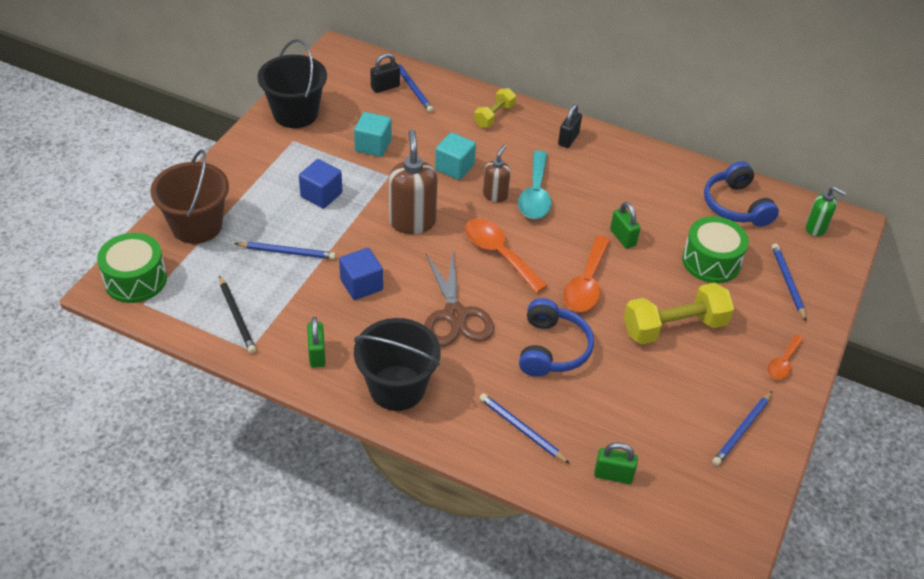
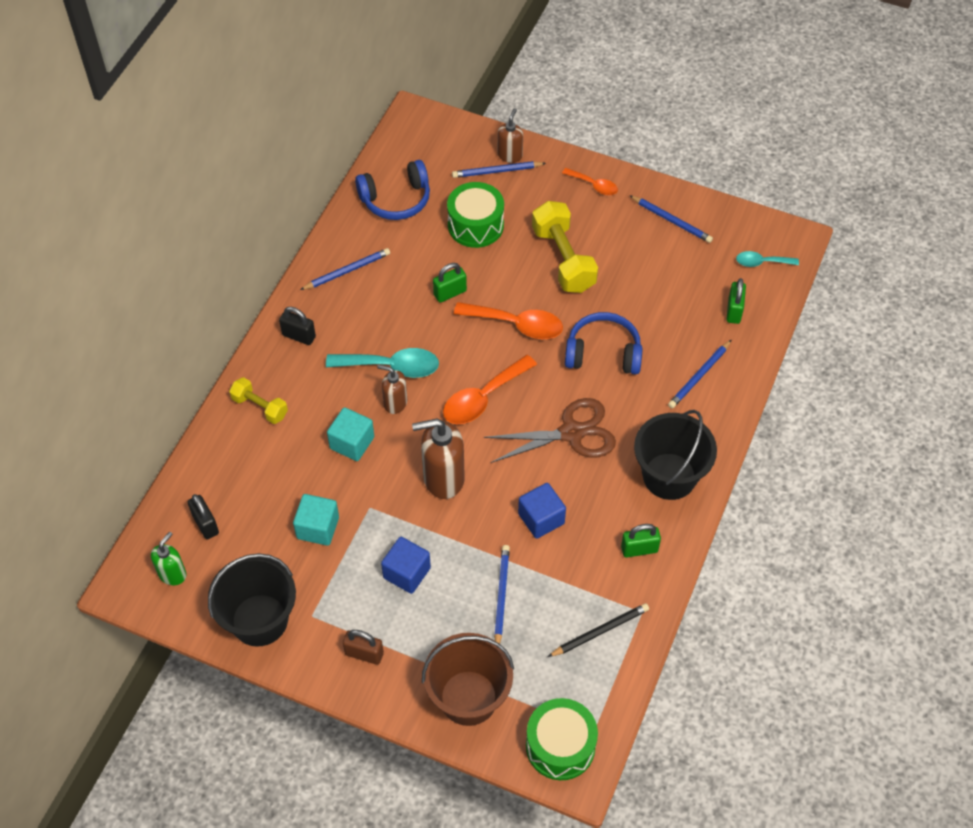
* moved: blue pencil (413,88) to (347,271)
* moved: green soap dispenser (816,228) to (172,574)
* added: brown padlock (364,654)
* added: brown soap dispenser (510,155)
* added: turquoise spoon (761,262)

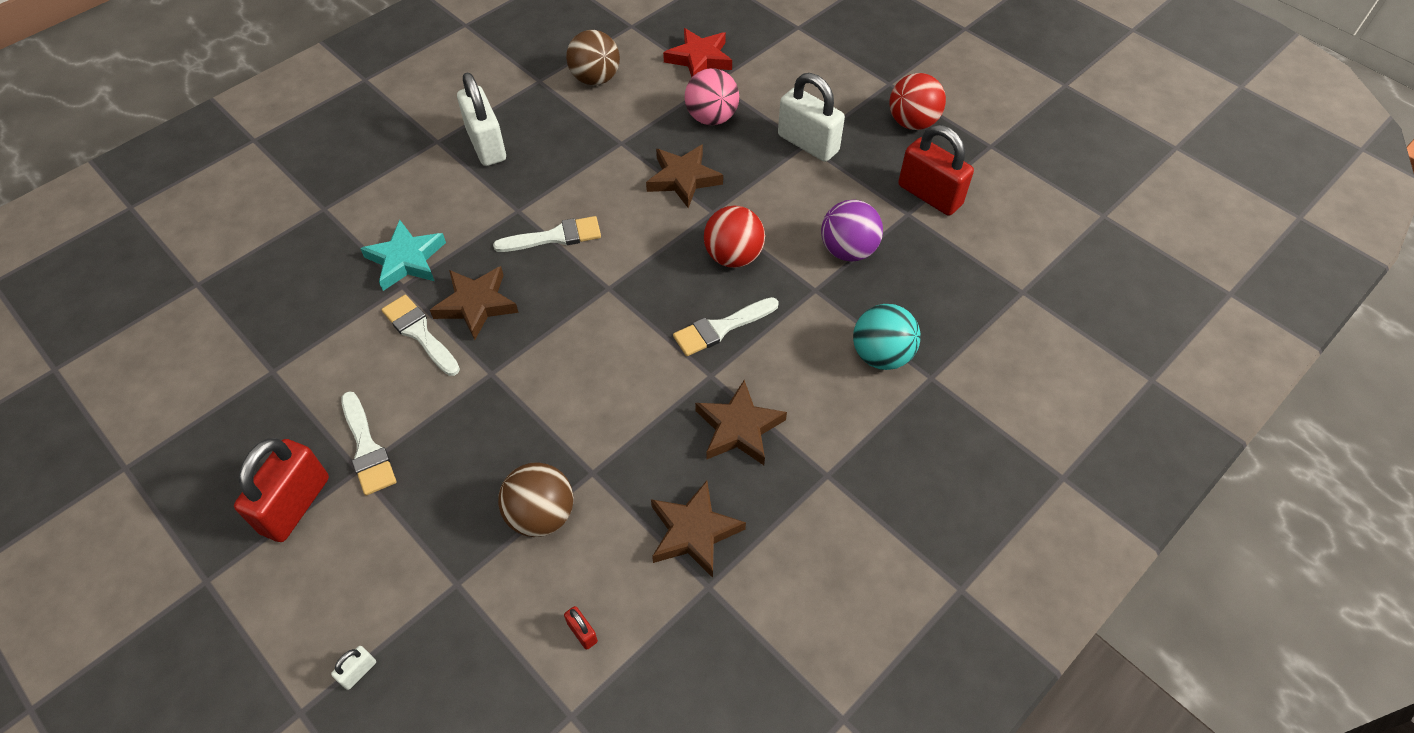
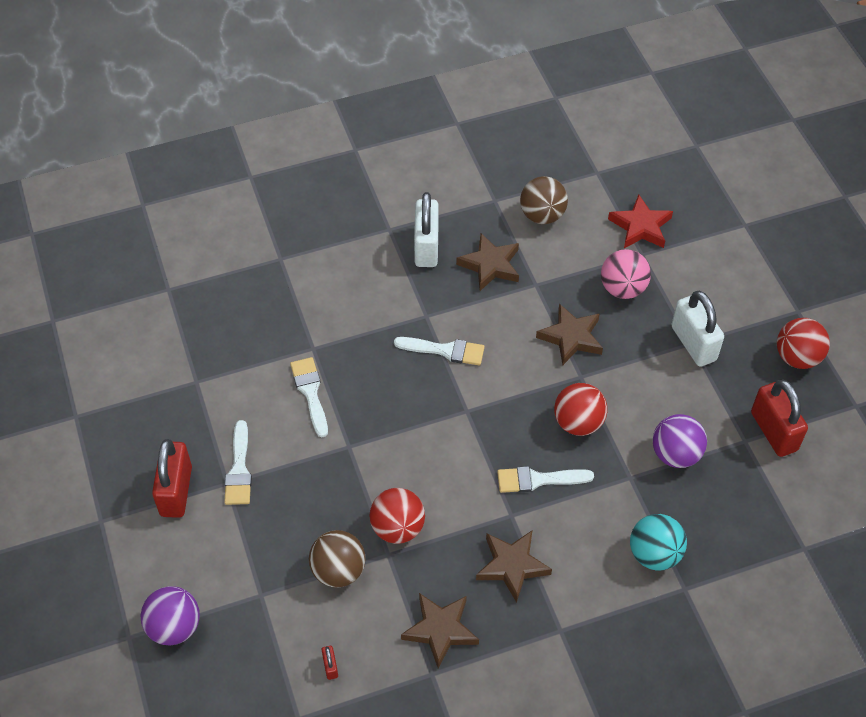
* turned: red padlock (295,505) = (176,491) 45 degrees counterclockwise
* replaced: white padlock (358,672) to purple ball (174,627)
* removed: turquoise star (406,259)
* moved: brown star (476,304) to (490,265)
* added: red ball (397,528)

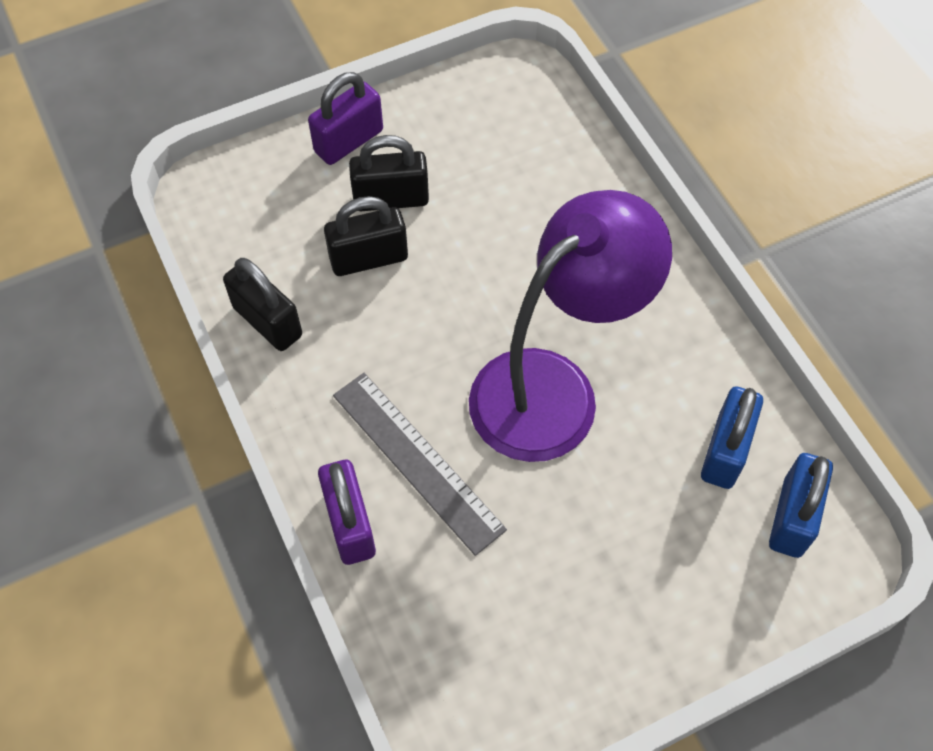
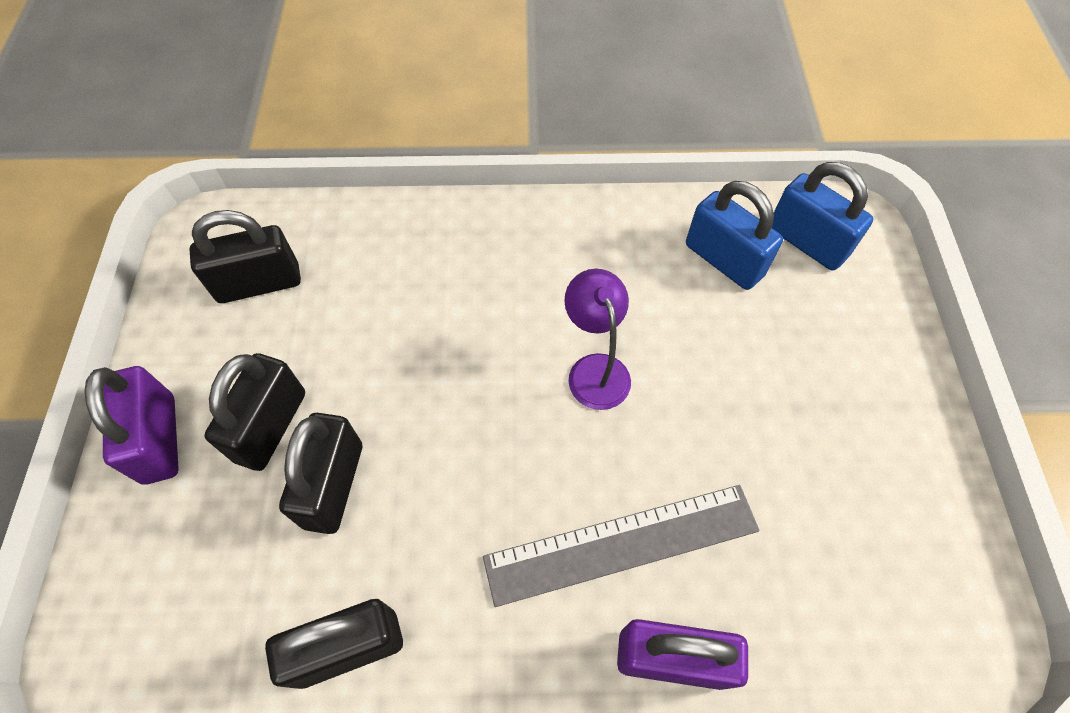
* resized: purple lamp (553,388) = (595,369) x0.44
* added: black padlock (259,283)

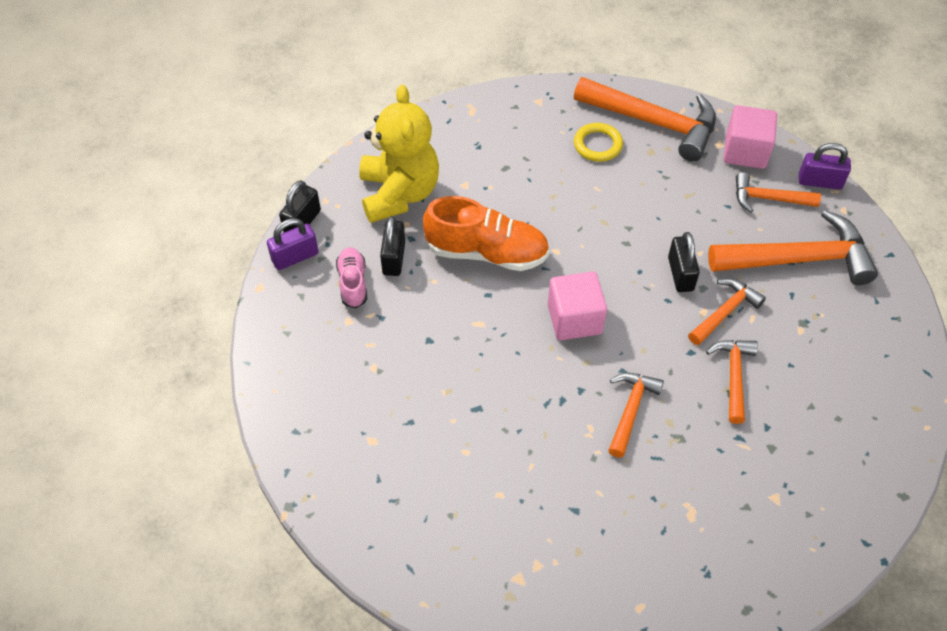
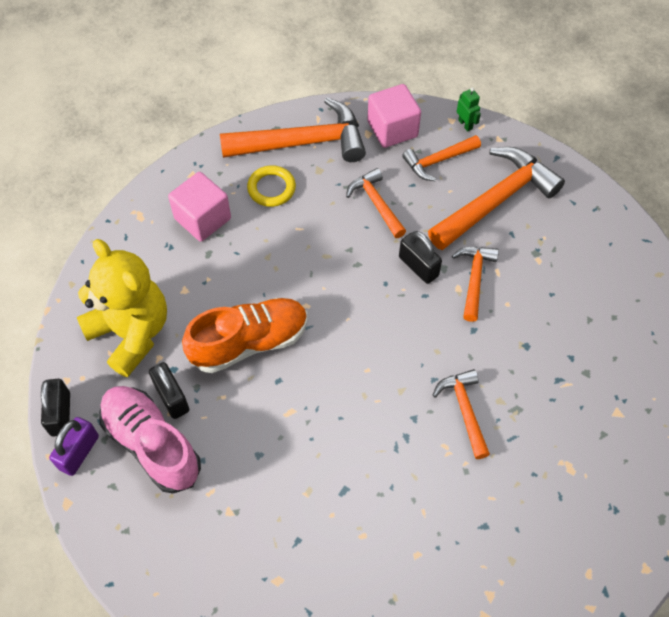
* resized: pink shoe (353,283) = (152,444) x1.80
* moved: pink cube (574,319) to (202,219)
* moved: orange hammer (733,376) to (376,203)
* replaced: purple padlock (820,182) to green robot (465,124)

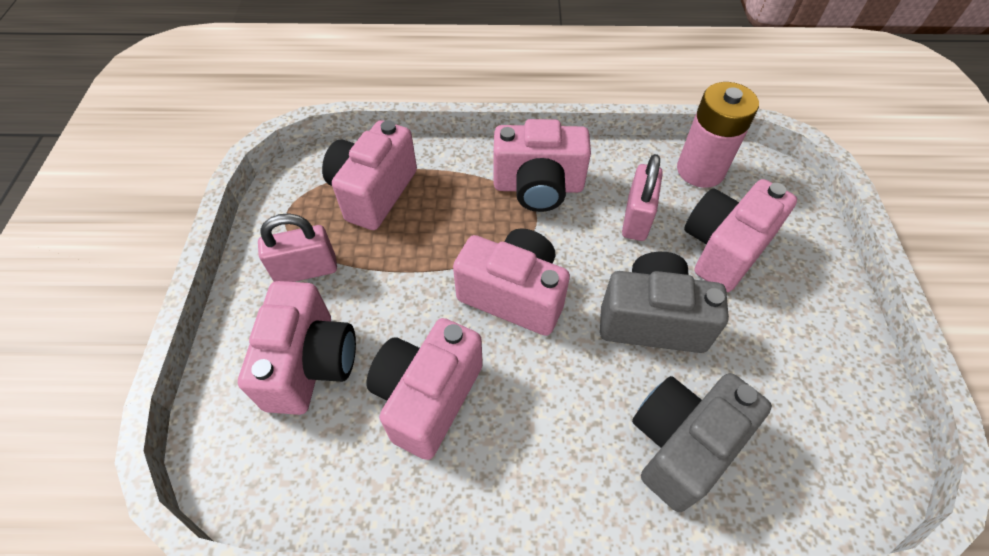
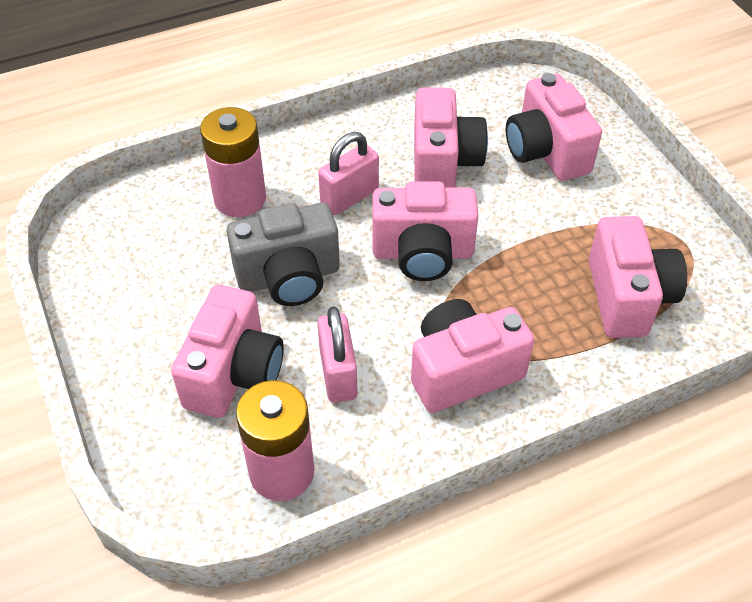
* moved: pink padlock (306,270) to (349,197)
* replaced: grey camera (681,445) to pink battery (240,199)

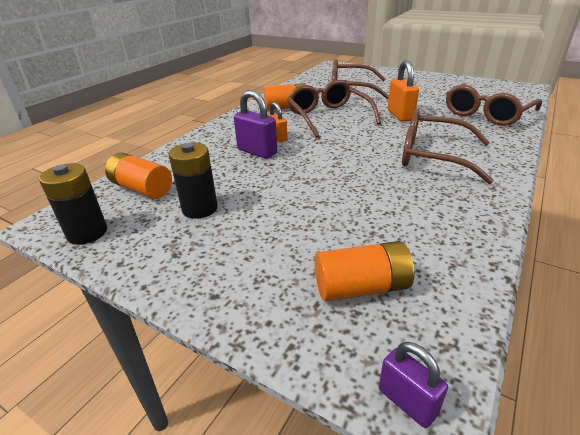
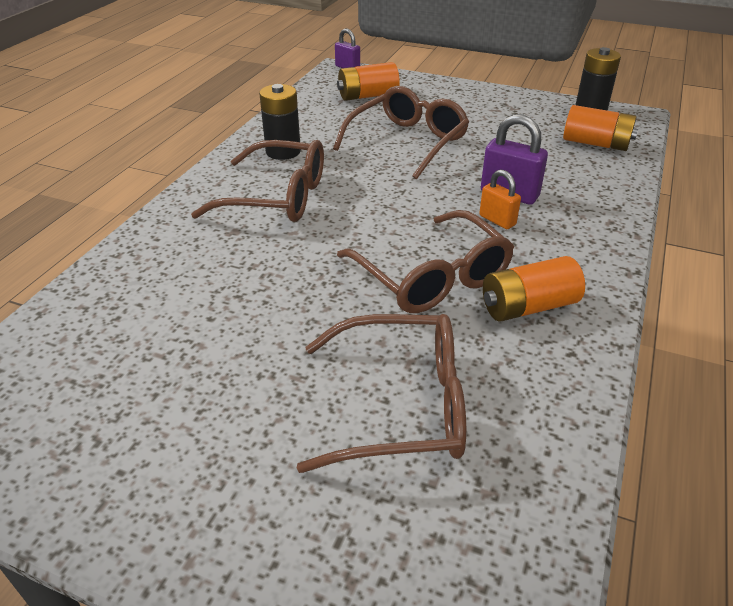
* moved: black battery (200,208) to (283,151)
* removed: orange padlock (400,115)
* moved: brown glasses (486,114) to (407,142)

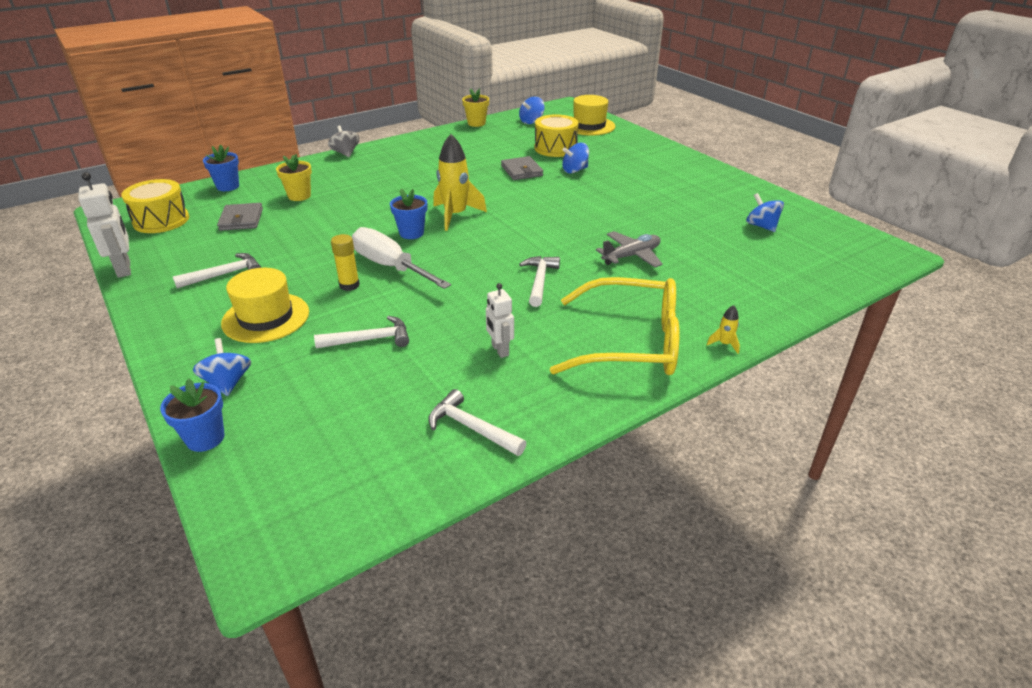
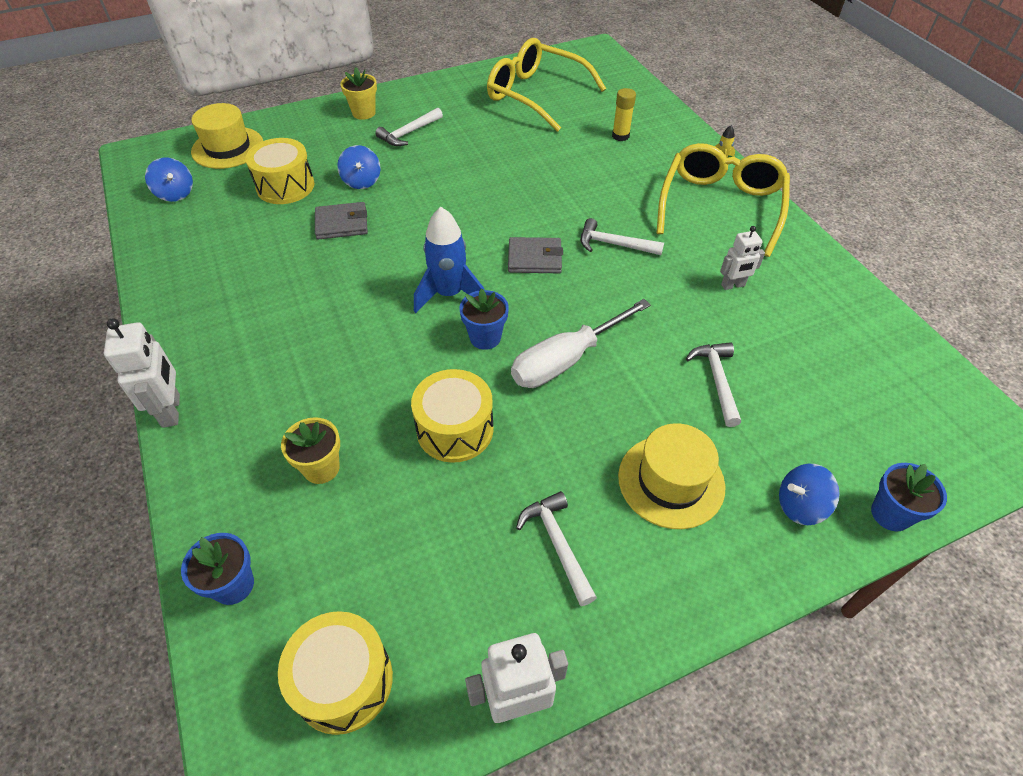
* moved: grey wallet (241,219) to (534,258)
* replaced: grey spinning top (345,153) to white robot (172,410)
* moved: yellow glue stick (349,285) to (620,136)
* moved: white hammer (471,428) to (409,133)
* recoloured: yellow rocket (455,215) to blue rocket (449,294)
* moved: yellow flower pot (476,123) to (364,113)
* removed: grey plane (631,256)
* replaced: blue spinning top (761,226) to yellow glasses (536,95)
* added: yellow drum (455,429)

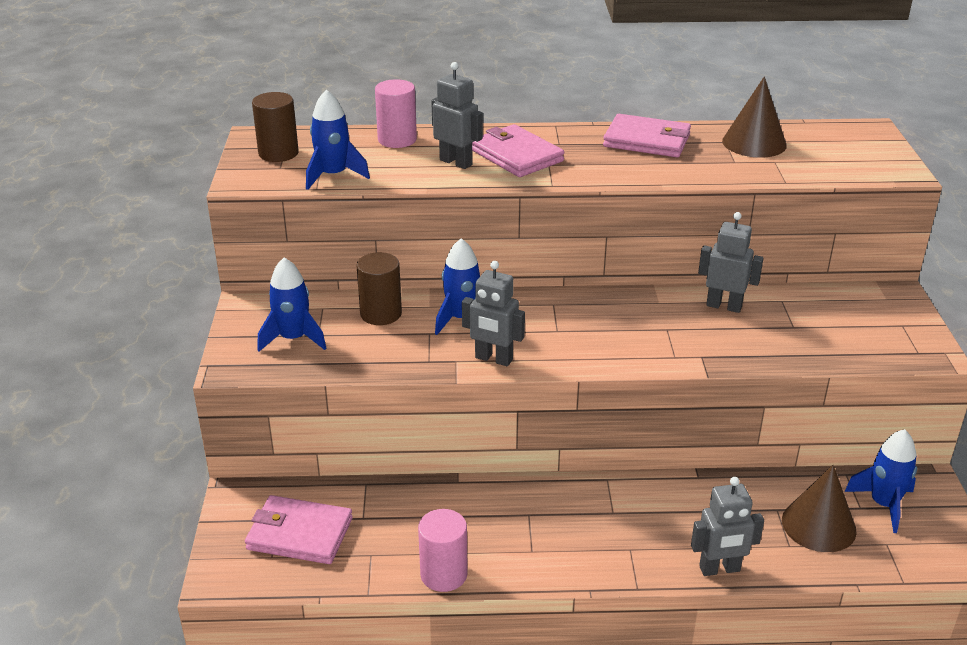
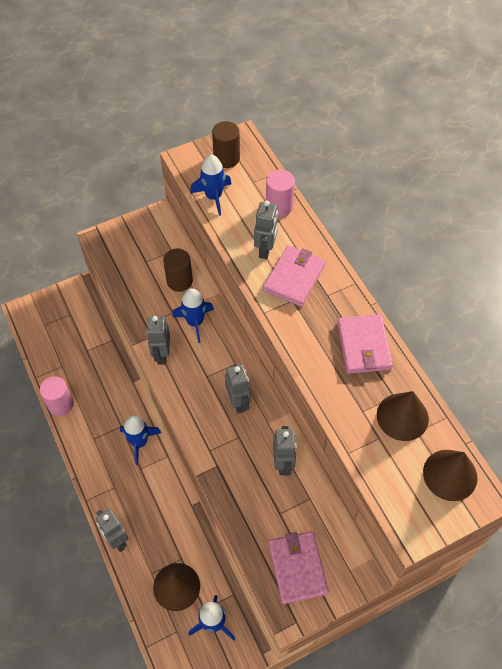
* moved: pink wallet (299,534) to (297,567)
* moved: blue rocket (293,339) to (139,442)
* added: grey robot (238,402)
* added: brown cone (450,474)

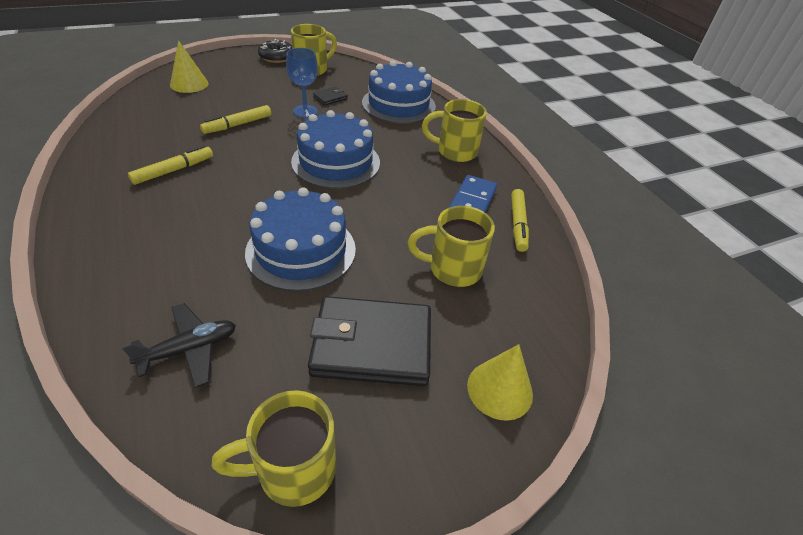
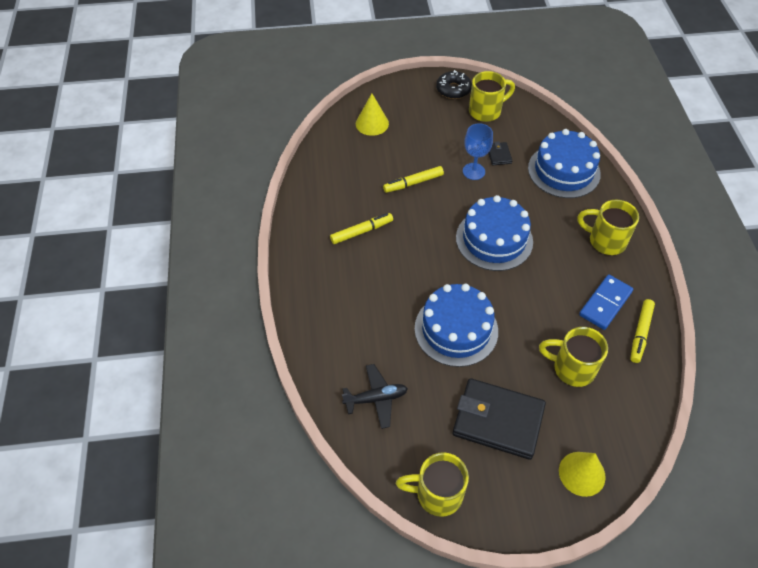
* turned: black wallet (330,98) = (499,155) 75 degrees counterclockwise

